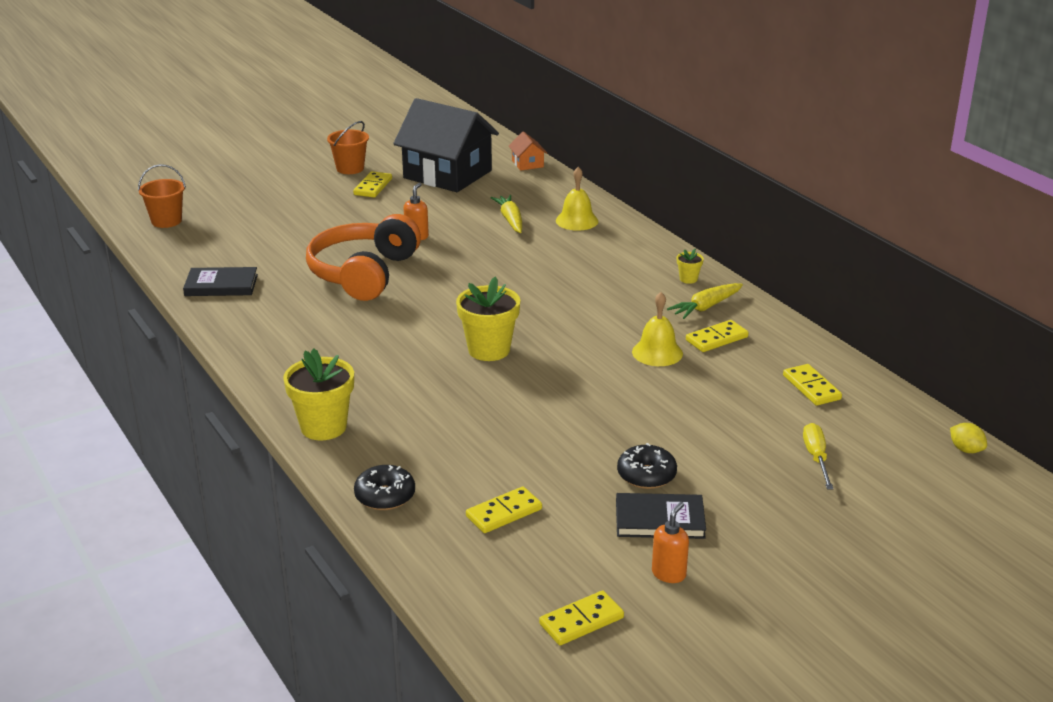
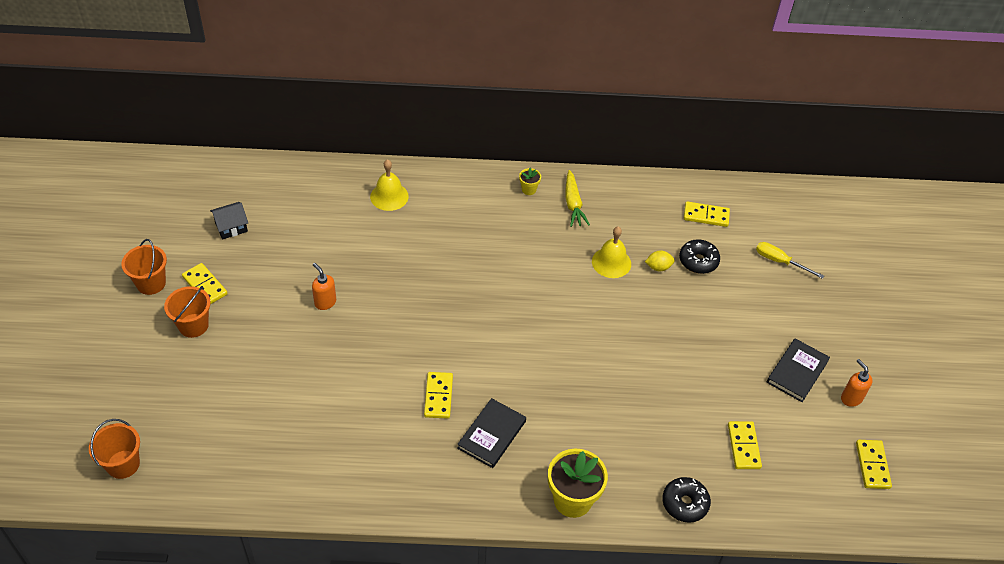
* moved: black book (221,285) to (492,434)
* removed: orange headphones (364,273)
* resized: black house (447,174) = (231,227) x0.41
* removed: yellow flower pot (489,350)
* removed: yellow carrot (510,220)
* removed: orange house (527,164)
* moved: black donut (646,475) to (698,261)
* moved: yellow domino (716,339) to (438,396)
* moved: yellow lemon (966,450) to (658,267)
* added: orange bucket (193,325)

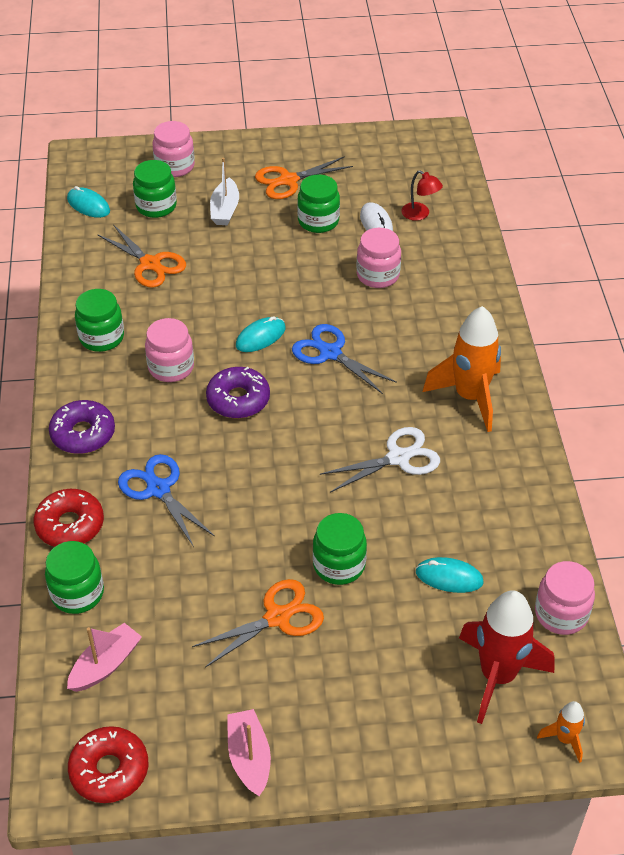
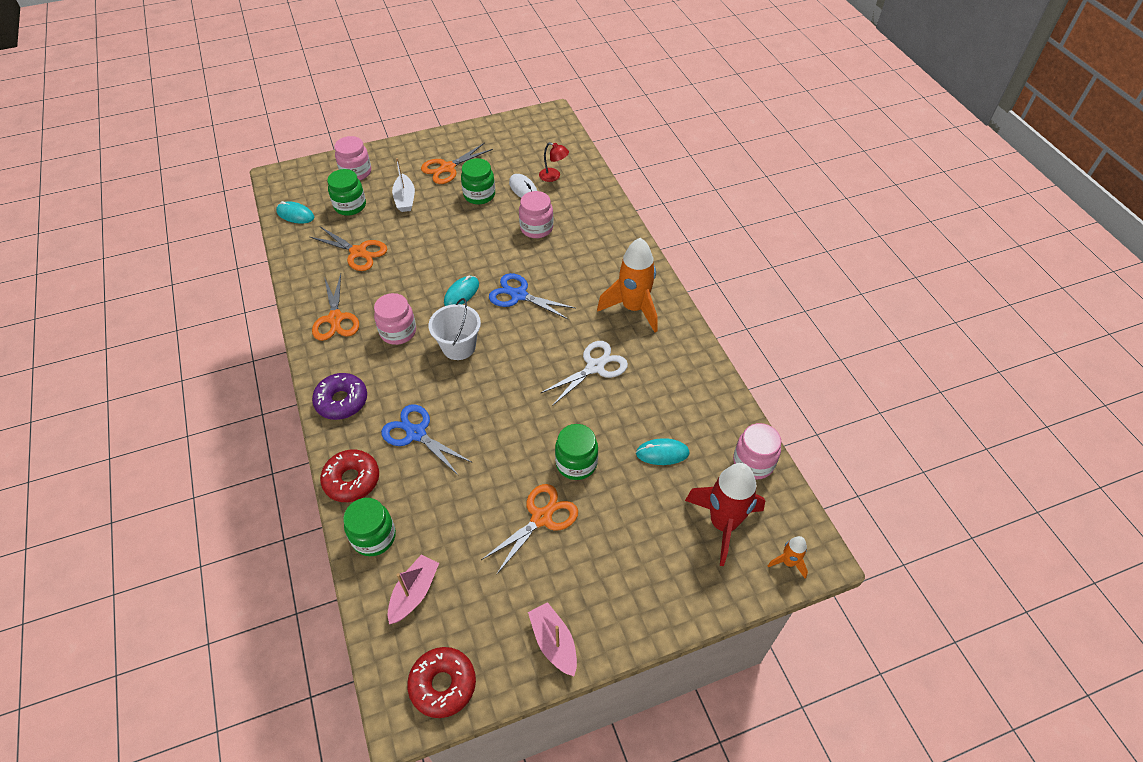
* replaced: green jar (102,337) to orange scissors (335,319)
* replaced: purple donut (238,399) to white bucket (458,347)

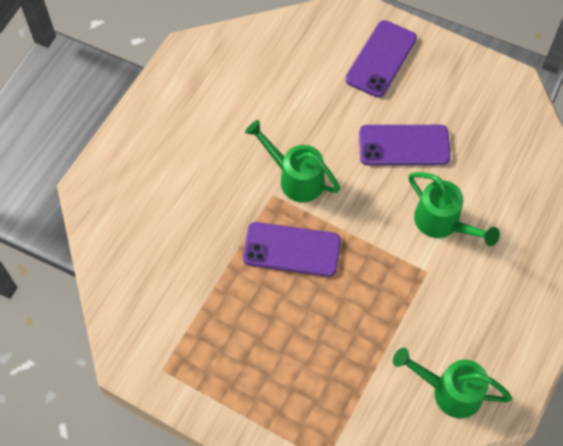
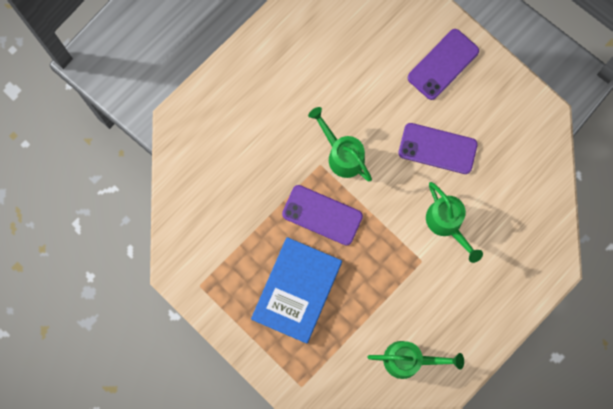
* turned: green watering can (449,391) = (409,360) 150 degrees clockwise
* added: blue book (297,290)

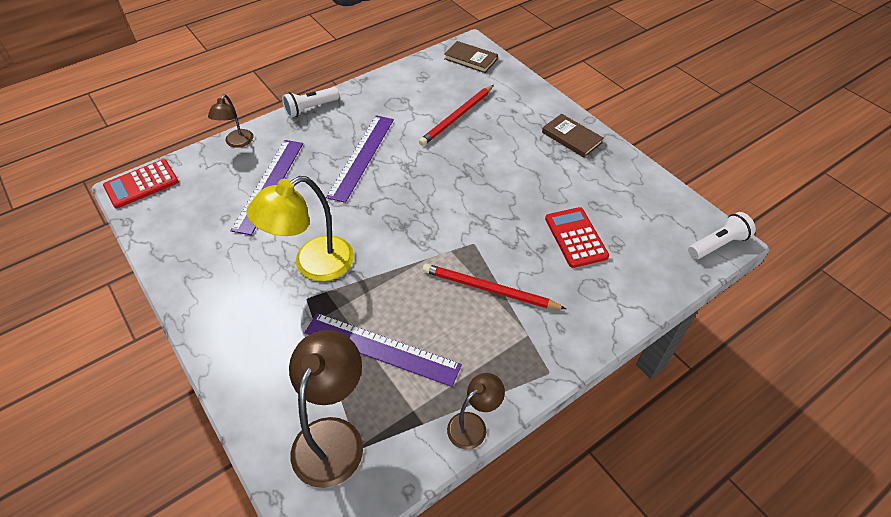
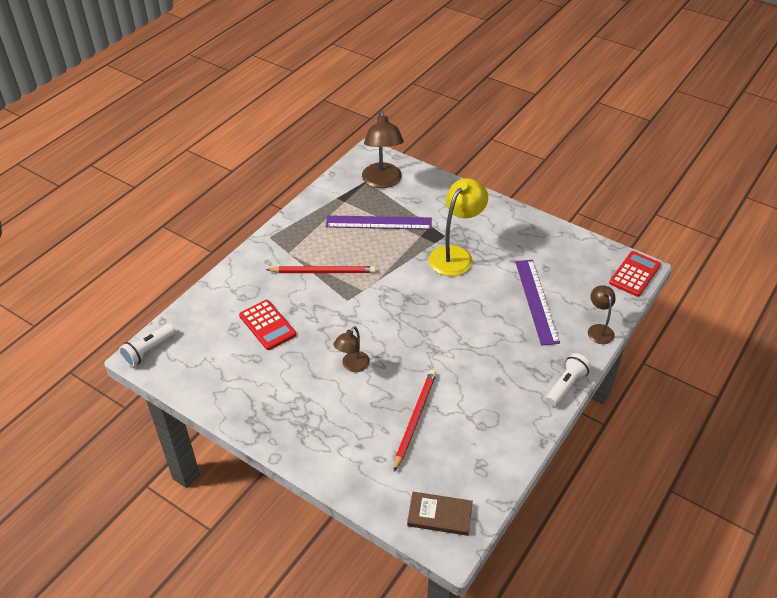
* removed: purple ruler (362,157)
* moved: brown lamp (473,425) to (352,366)
* removed: brown book (571,137)

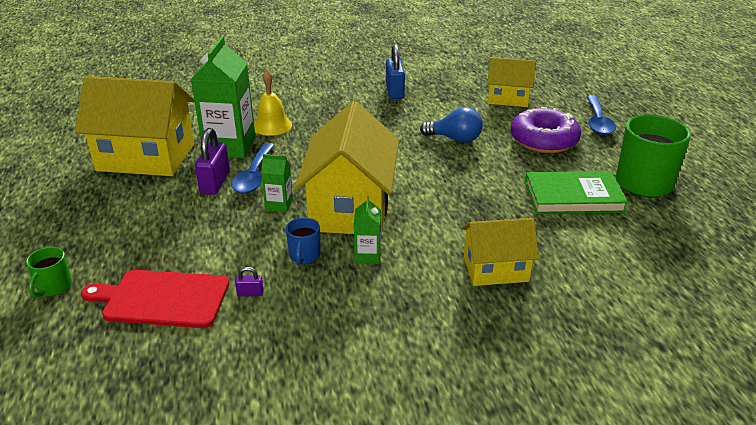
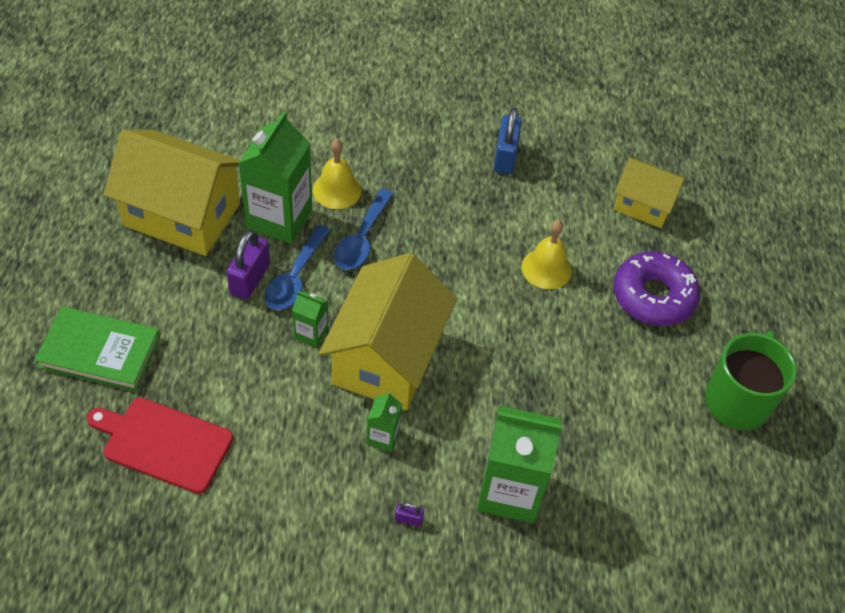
* removed: green mug (54,287)
* moved: purple padlock (250,293) to (408,519)
* removed: blue mug (304,256)
* replaced: blue light bulb (455,139) to yellow bell (546,268)
* replaced: yellow house (495,269) to green carton (510,491)
* moved: green book (573,197) to (99,352)
* moved: blue spoon (598,122) to (362,239)

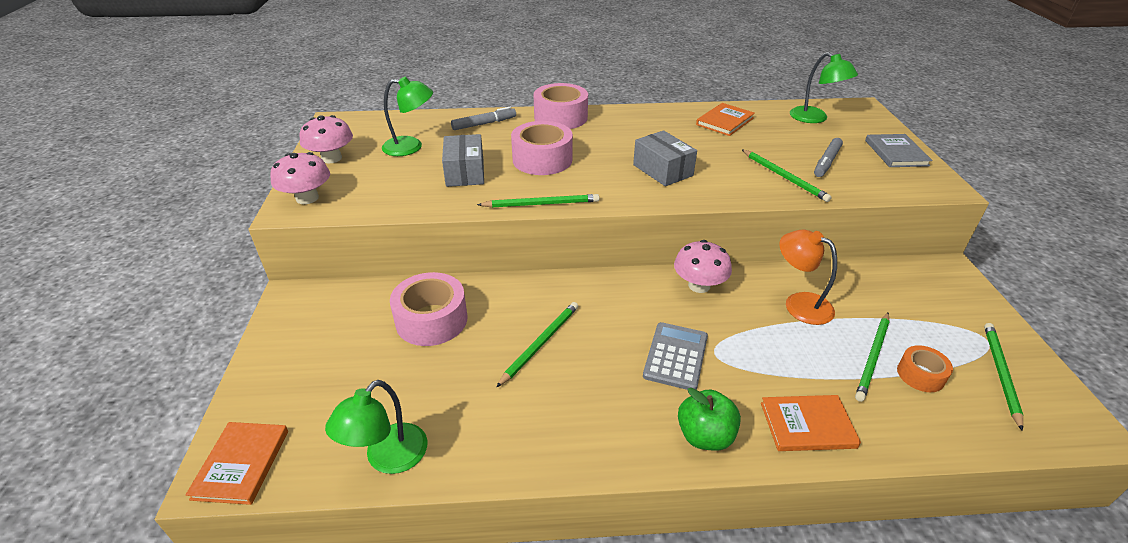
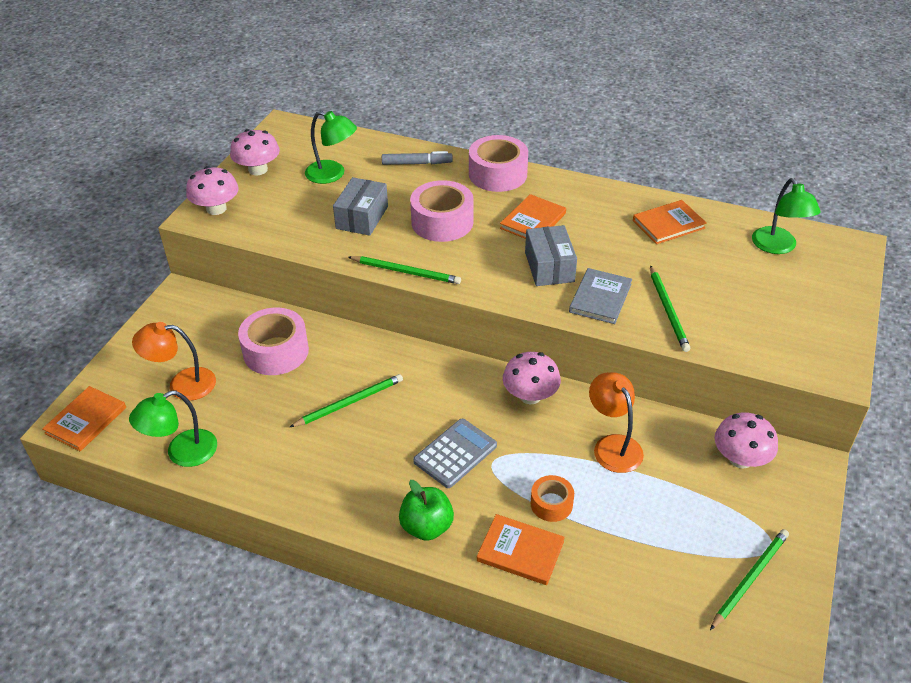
* removed: grey marker (826,162)
* removed: green pencil (872,357)
* moved: grey book (896,153) to (600,298)
* moved: orange tape (920,375) to (551,504)
* added: orange lamp (182,384)
* added: orange book (533,221)
* added: pink mushroom (740,458)

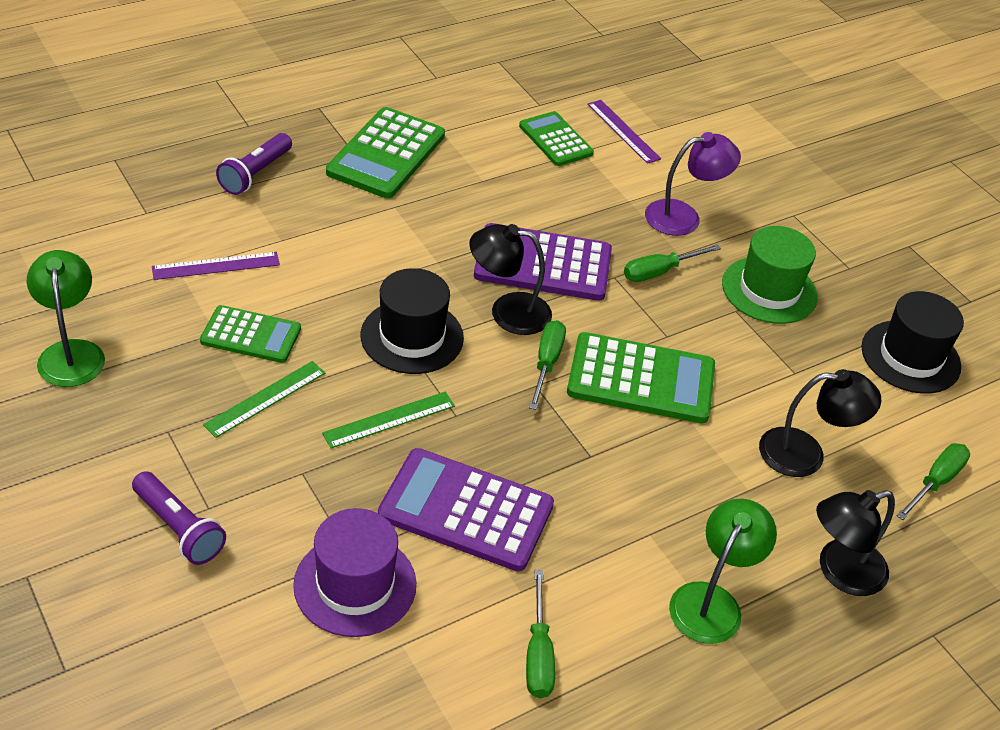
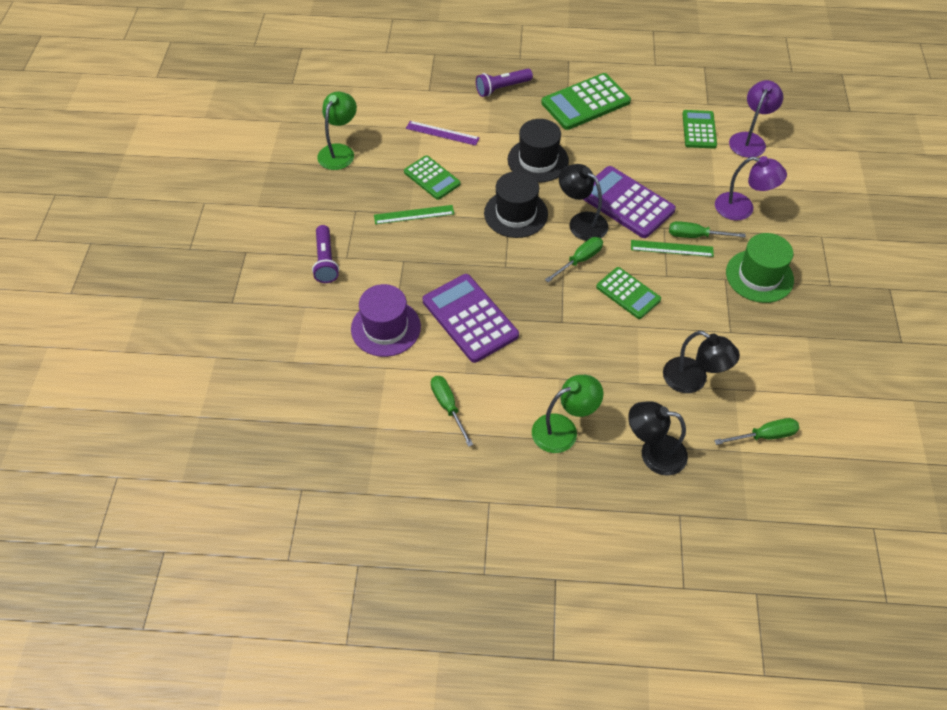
* moved: green ruler (389,419) to (671,248)
* turned: green screwdriver (538,654) = (448,407) 120 degrees clockwise
* resized: green calculator (641,379) = (628,293) x0.63
* replaced: purple ruler (623,131) to purple lamp (749,140)
* moved: black hat (910,357) to (538,160)

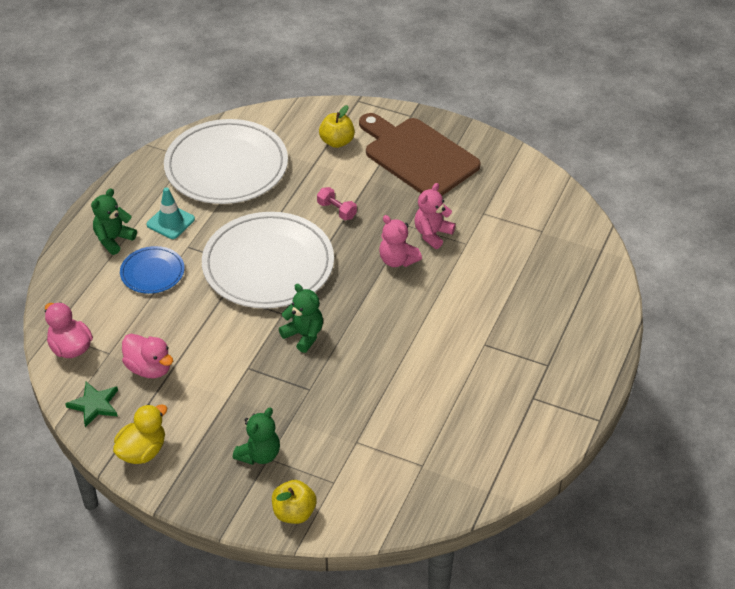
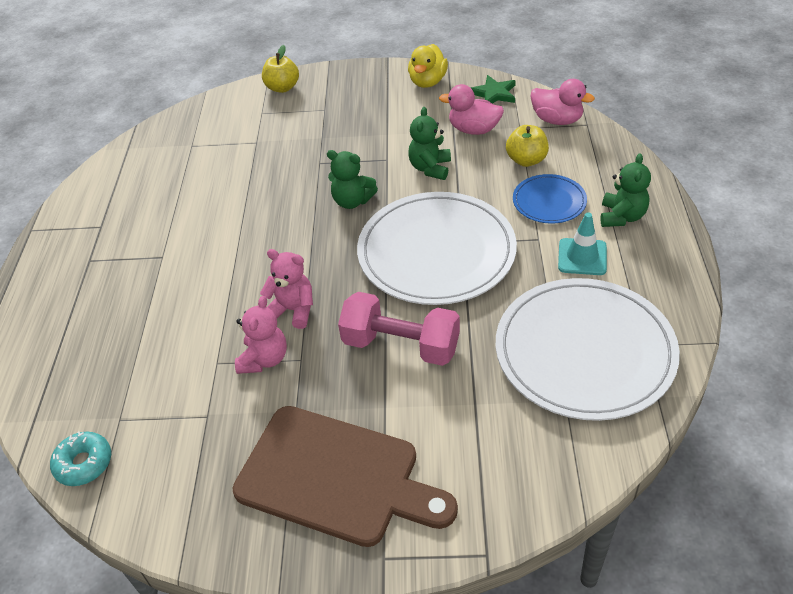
* moved: green teddy bear (259,454) to (430,168)
* resized: pink dumbbell (336,210) = (401,345) x2.00
* moved: yellow apple (337,142) to (526,160)
* added: turquoise donut (84,463)

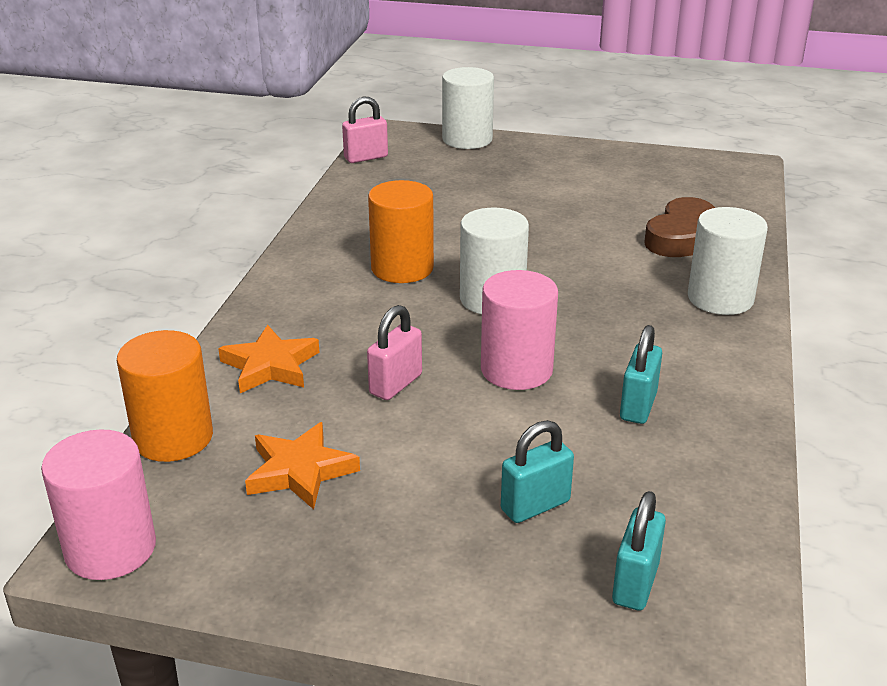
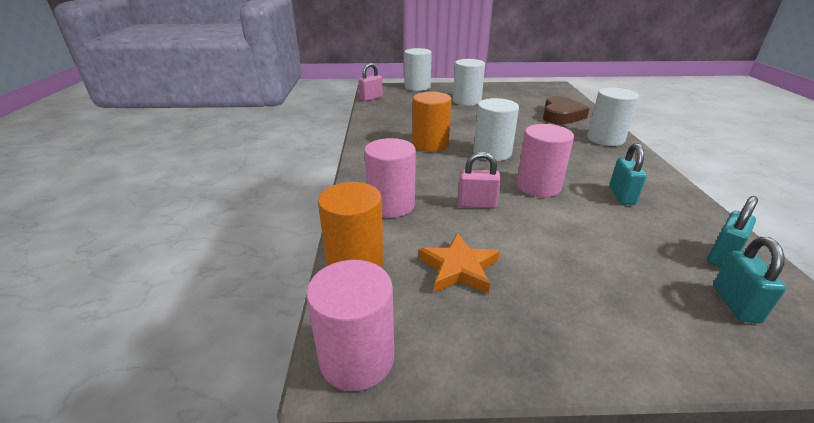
* replaced: orange star (270,366) to pink cylinder (391,205)
* turned: pink padlock (395,384) = (476,204) 75 degrees clockwise
* moved: turquoise padlock (535,506) to (722,256)
* added: white cylinder (467,101)

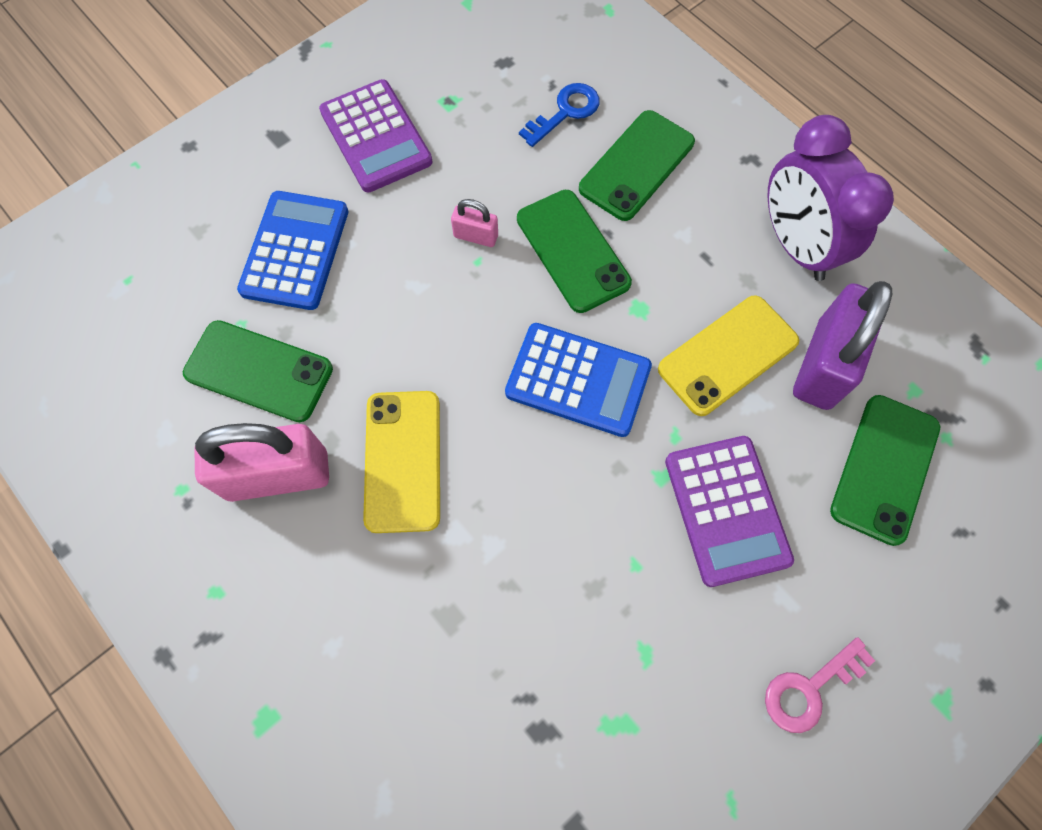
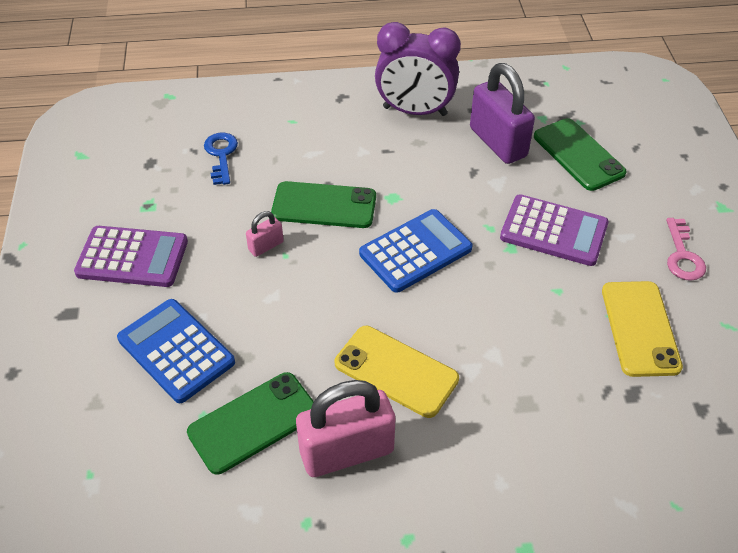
* turned: pink padlock (278,475) = (347,452) 45 degrees clockwise
* removed: green phone (636,165)
* moved: yellow phone (727,355) to (639,328)

